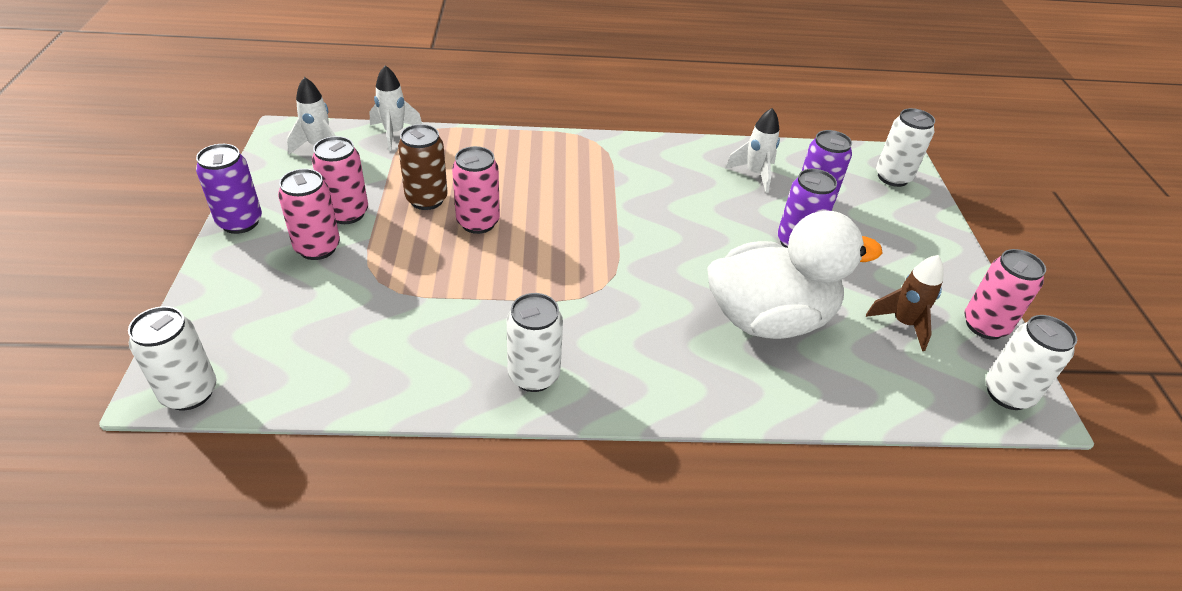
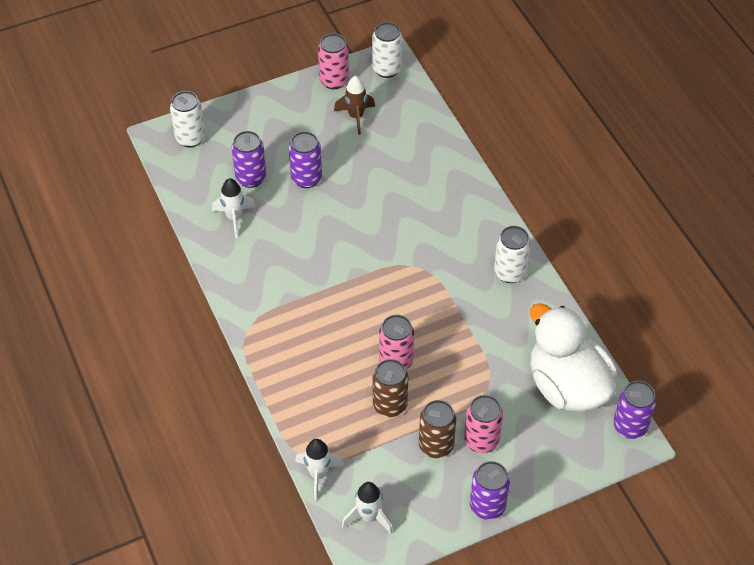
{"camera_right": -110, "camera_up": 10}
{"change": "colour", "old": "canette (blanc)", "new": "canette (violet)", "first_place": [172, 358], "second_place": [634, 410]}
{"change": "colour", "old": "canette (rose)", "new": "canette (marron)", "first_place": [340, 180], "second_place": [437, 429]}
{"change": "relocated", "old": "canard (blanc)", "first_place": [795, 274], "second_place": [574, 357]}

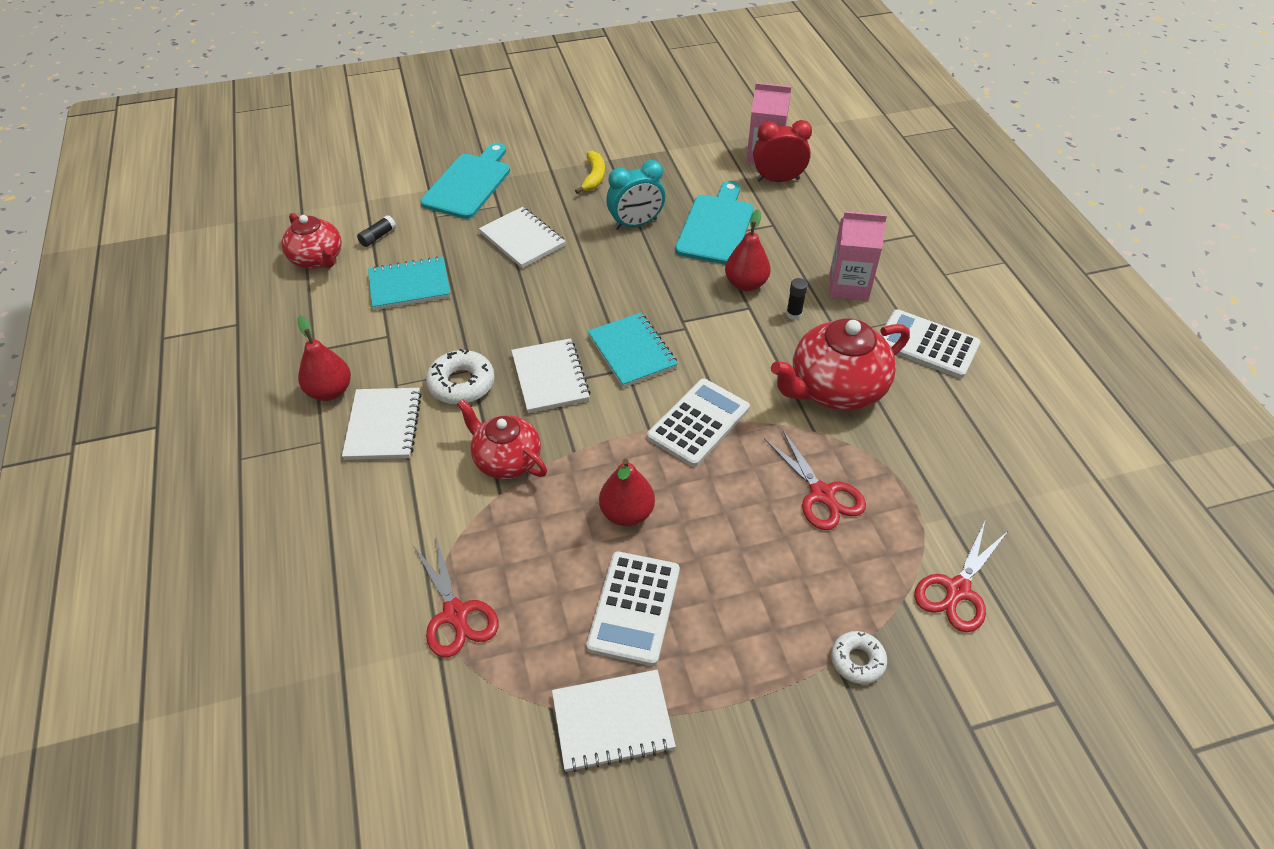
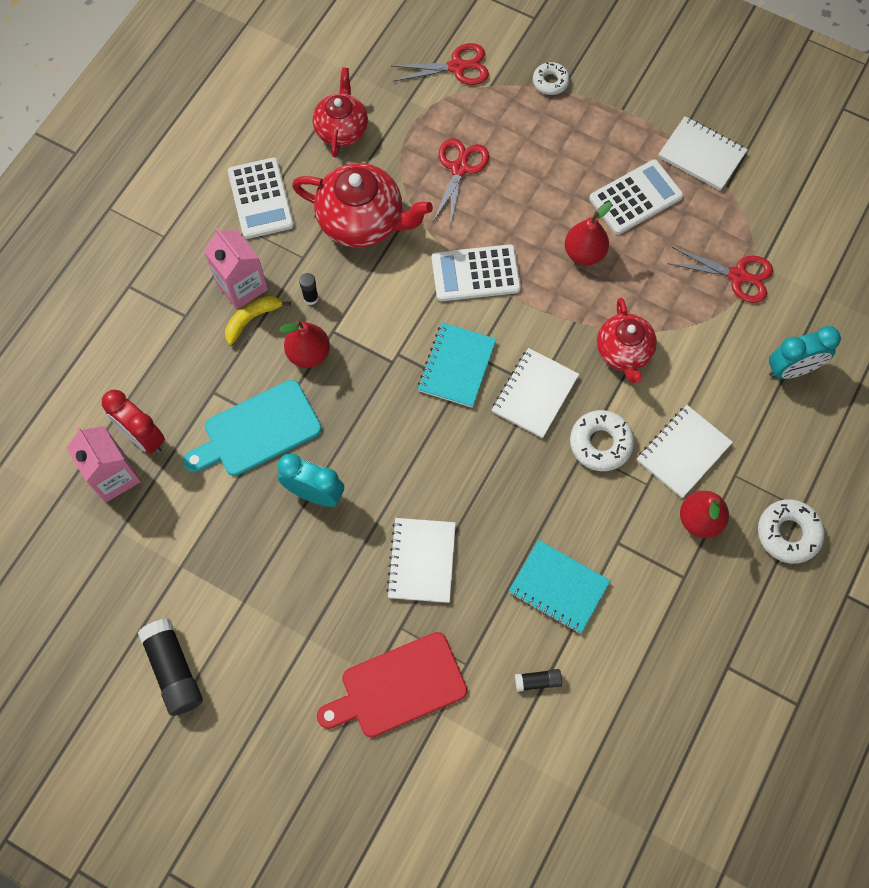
{"camera_right": -135, "camera_up": 20}
{"change": "relocated", "old": "théière (rouge)", "first_place": [311, 241], "second_place": [340, 112]}
{"change": "spun", "old": "ciseaux (rouge)", "first_place": [455, 597], "second_place": [720, 275], "degrees": 90}
{"change": "colour", "old": "planche à découper (turquoise)", "new": "planche à découper (rouge)", "first_place": [465, 181], "second_place": [392, 685]}
{"change": "relocated", "old": "banane (jaune)", "first_place": [590, 172], "second_place": [258, 320]}
{"change": "appeared", "new": "bâton de colle (noir)", "second_place": [170, 667]}
{"change": "appeared", "new": "beignet (blanc)", "second_place": [791, 531]}
{"change": "appeared", "new": "réveil (turquoise)", "second_place": [805, 352]}

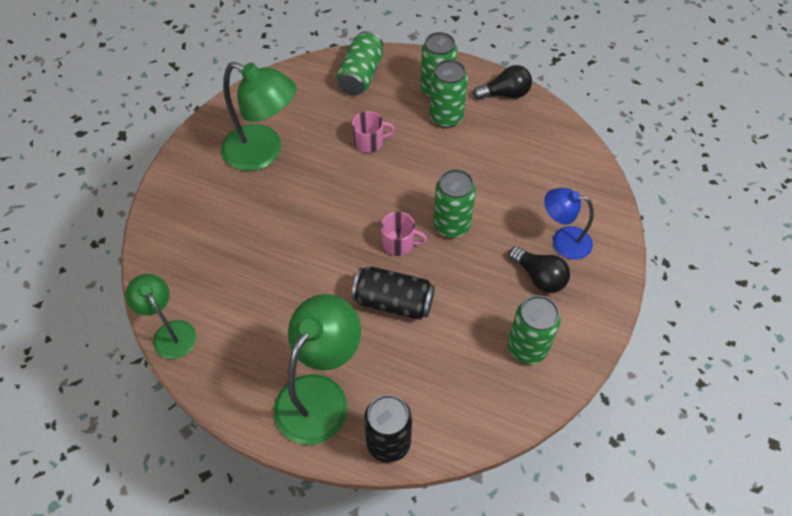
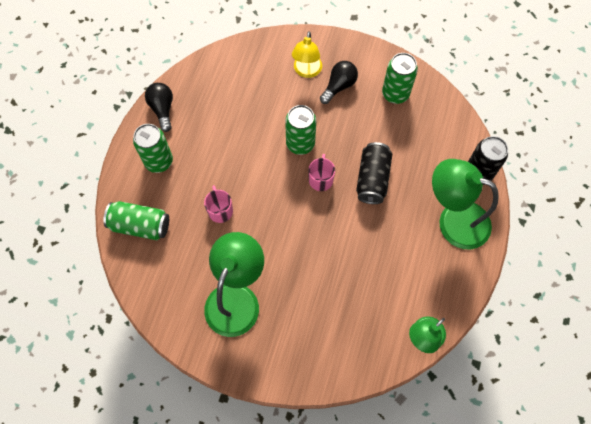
{"camera_right": -95, "camera_up": 10}
{"change": "missing", "old": "canette (vert)", "first_place": [448, 93]}
{"change": "colour", "old": "lampe (bleu)", "new": "lampe (jaune)", "first_place": [569, 224], "second_place": [307, 54]}

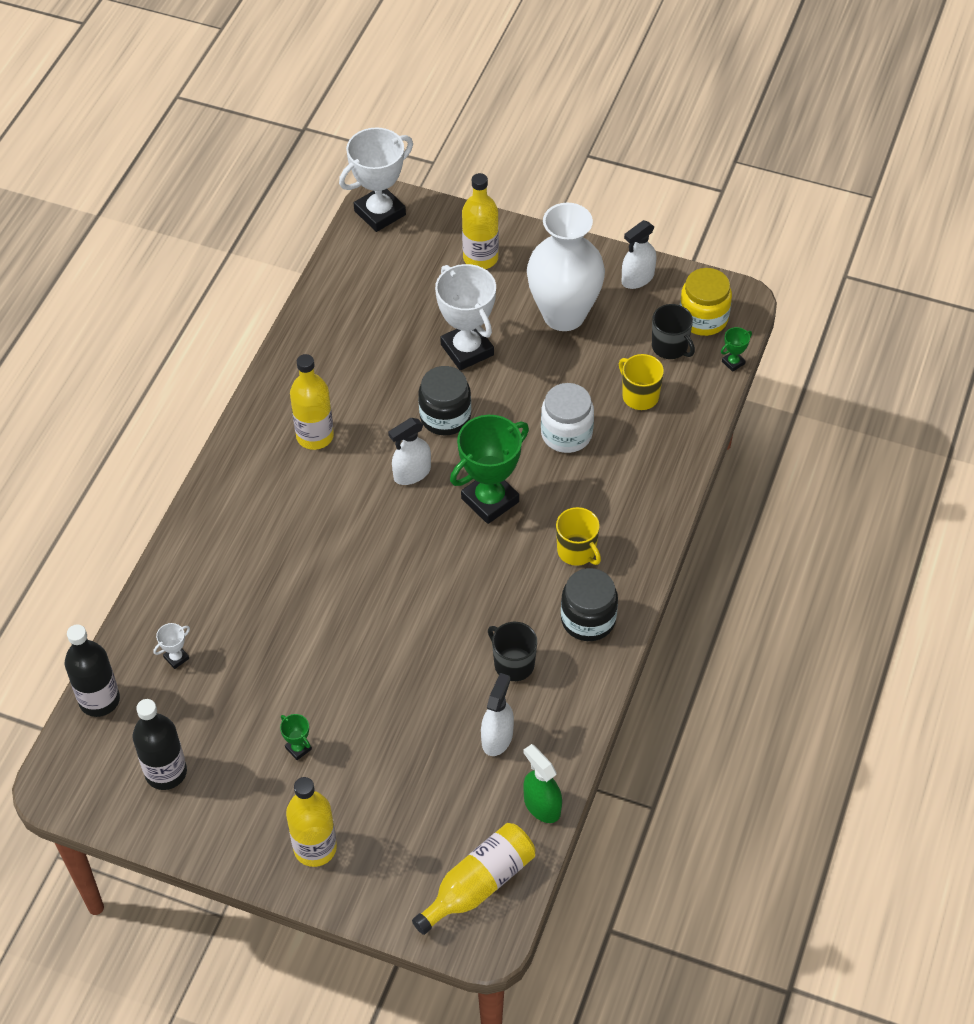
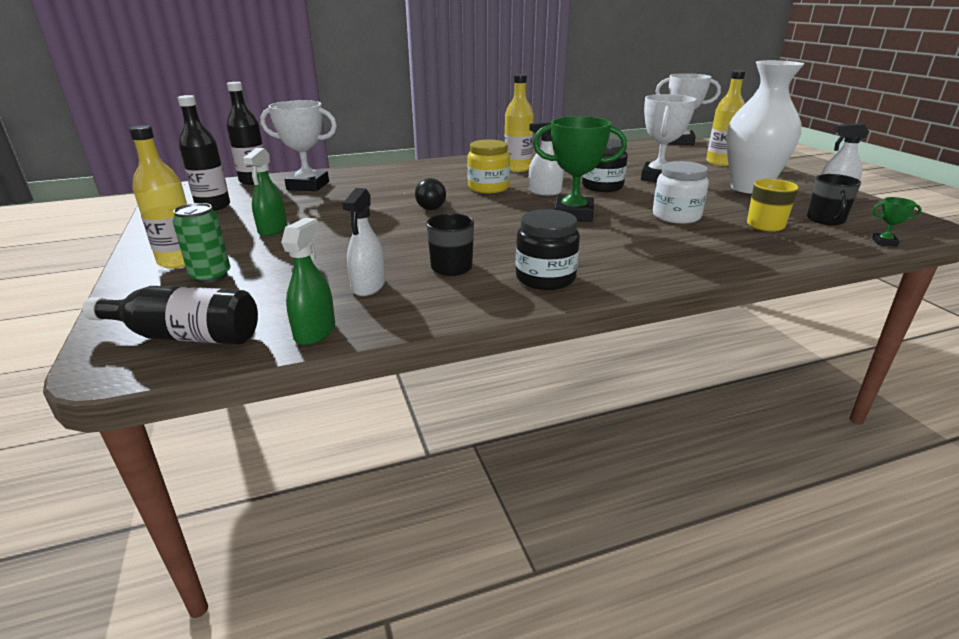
{"camera_right": 50, "camera_up": -25}
{"change": "size", "old": "trophée (blanc)", "first_place": [171, 646], "second_place": [298, 145], "factor": 2.37}
{"change": "exchanged", "old": "trophée (vert)", "new": "vaporisateur (vert)", "first_place": [296, 737], "second_place": [265, 192]}
{"change": "colour", "old": "bouteille (jaune)", "new": "bouteille (noir)", "first_place": [473, 879], "second_place": [170, 315]}
{"change": "spun", "old": "vaporisateur (blanc)", "first_place": [497, 714], "second_place": [363, 242], "degrees": 120}
{"change": "missing", "old": "tasse (jaune)", "first_place": [578, 536]}
{"change": "relocated", "old": "bocal (jaune)", "first_place": [706, 302], "second_place": [488, 166]}
{"change": "appeared", "new": "canette (vert)", "second_place": [201, 243]}
{"change": "appeared", "new": "ampoule (noir)", "second_place": [430, 194]}

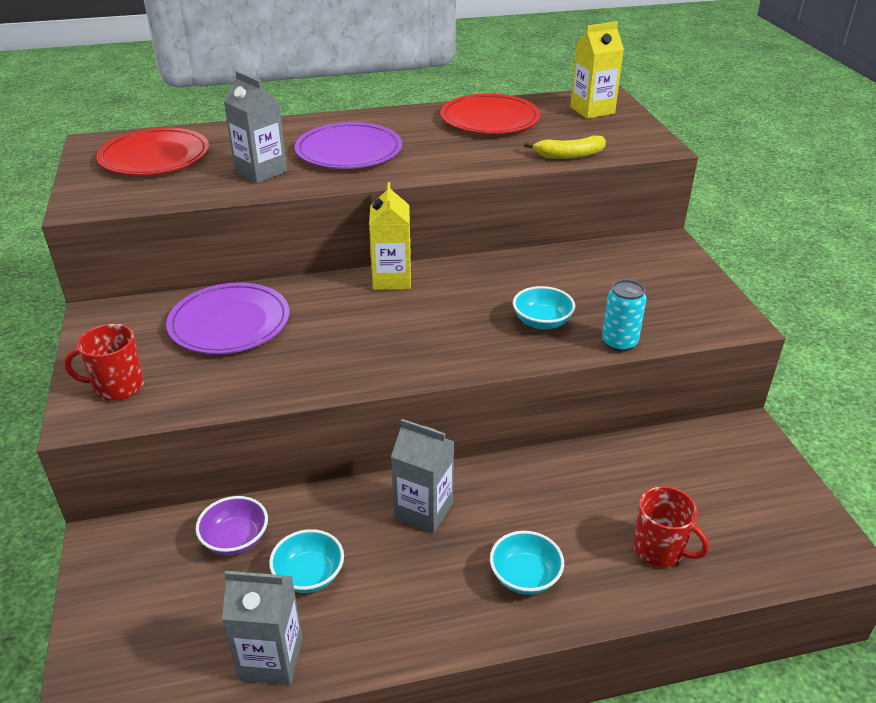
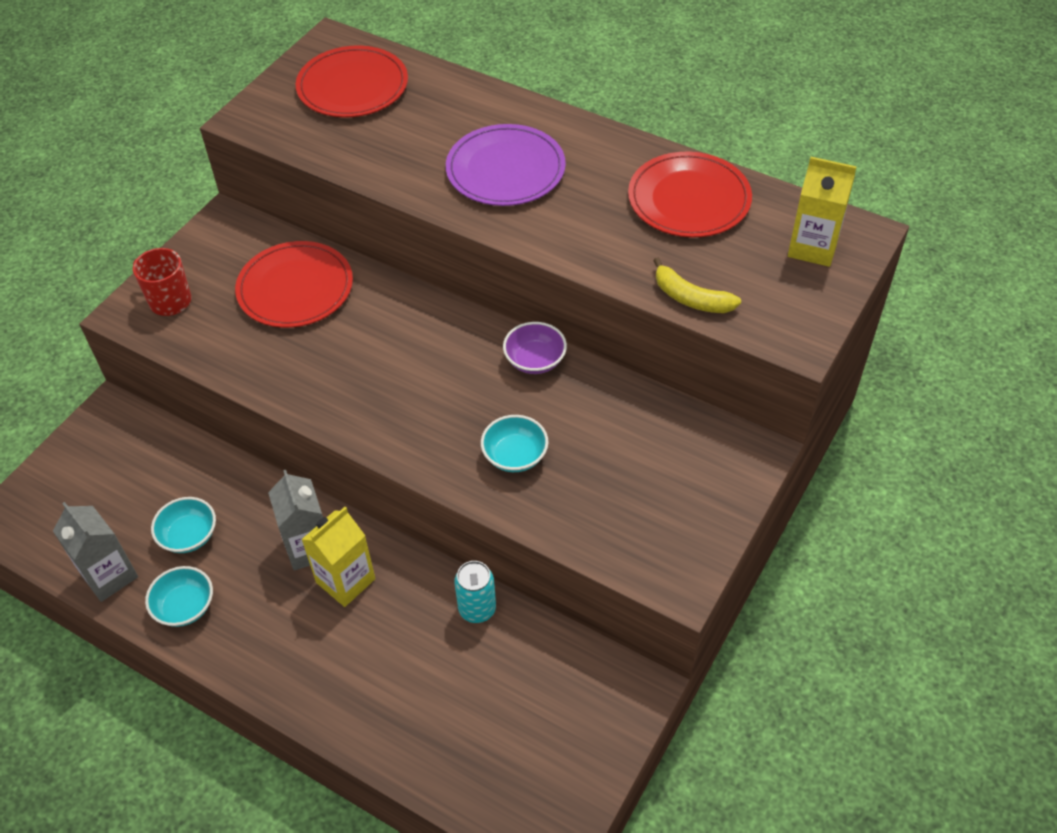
{"camera_right": 45, "camera_up": 15}
{"change": "colour", "old": "assiette (violet)", "new": "assiette (rouge)", "first_place": [227, 318], "second_place": [294, 284]}
{"change": "relocated", "old": "bol (violet)", "first_place": [232, 525], "second_place": [535, 348]}
{"change": "missing", "old": "brique de lait (gris)", "first_place": [255, 127]}
{"change": "relocated", "old": "brique de lait (jaune)", "first_place": [390, 236], "second_place": [338, 557]}
{"change": "relocated", "old": "bol (turquoise)", "first_place": [527, 563], "second_place": [179, 596]}
{"change": "relocated", "old": "canette (turquoise)", "first_place": [624, 316], "second_place": [475, 592]}
{"change": "missing", "old": "tasse (rouge)", "first_place": [671, 526]}

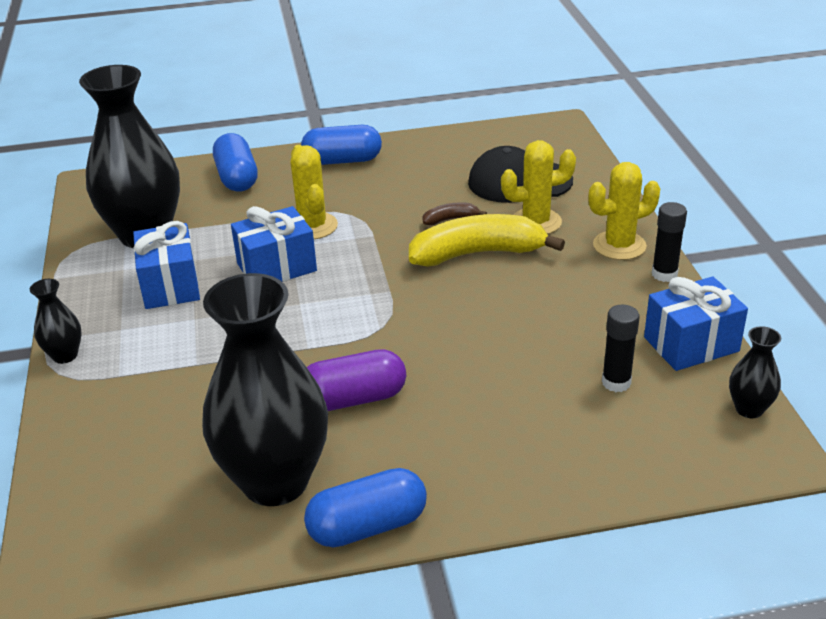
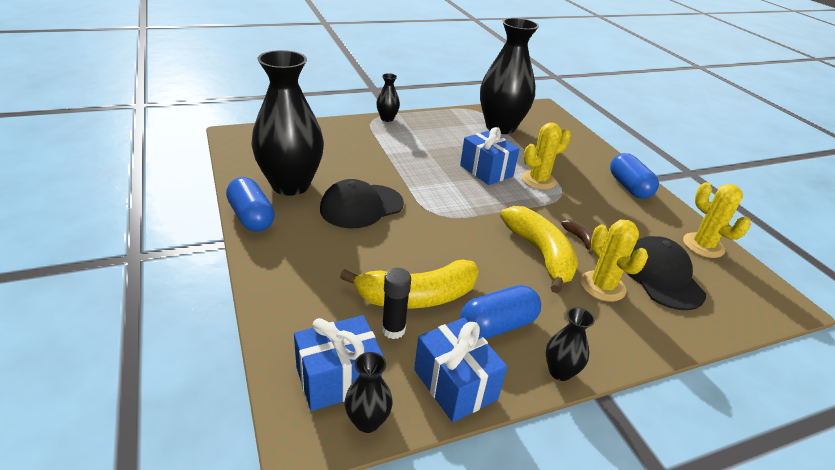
{"camera_right": 75, "camera_up": 0}
{"change": "relocated", "old": "cadeau (bleu)", "first_place": [166, 265], "second_place": [338, 363]}
{"change": "relocated", "old": "gélule (bleu)", "first_place": [235, 162], "second_place": [500, 312]}
{"change": "exchanged", "old": "gélule (violet)", "new": "casquette (noir)", "first_place": [356, 380], "second_place": [362, 203]}
{"change": "relocated", "old": "cactus (jaune)", "first_place": [624, 211], "second_place": [717, 220]}
{"change": "exchanged", "old": "bâton de colle (noir)", "new": "vase (noir)", "first_place": [669, 242], "second_place": [570, 344]}
{"change": "appeared", "new": "banane (jaune)", "second_place": [409, 284]}

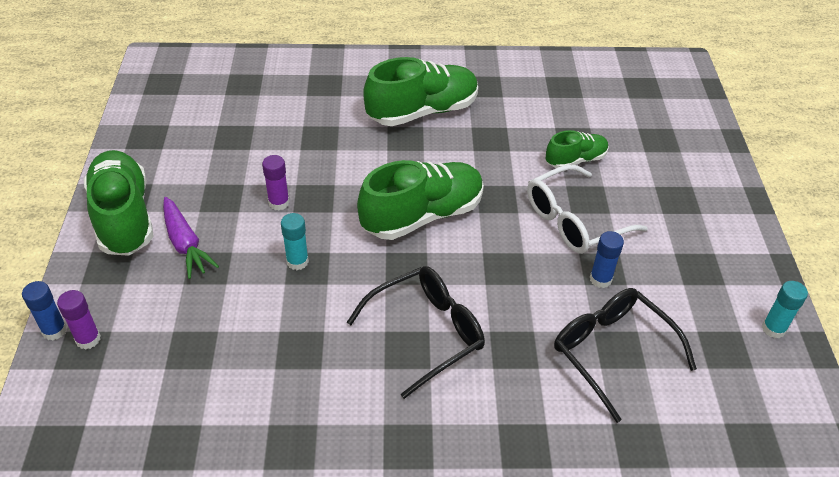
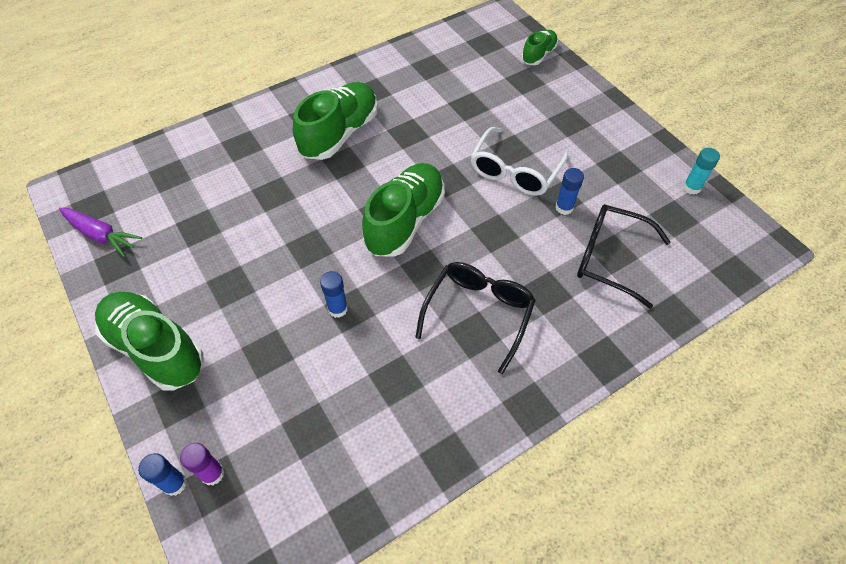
{"camera_right": -30, "camera_up": 10}
{"change": "relocated", "old": "carotte (violet)", "first_place": [191, 238], "second_place": [100, 232]}
{"change": "missing", "old": "bâton de colle (violet)", "first_place": [276, 182]}
{"change": "colour", "old": "bâton de colle (turquoise)", "new": "bâton de colle (bleu)", "first_place": [295, 241], "second_place": [334, 294]}
{"change": "relocated", "old": "chaussure (vert)", "first_place": [577, 149], "second_place": [539, 47]}

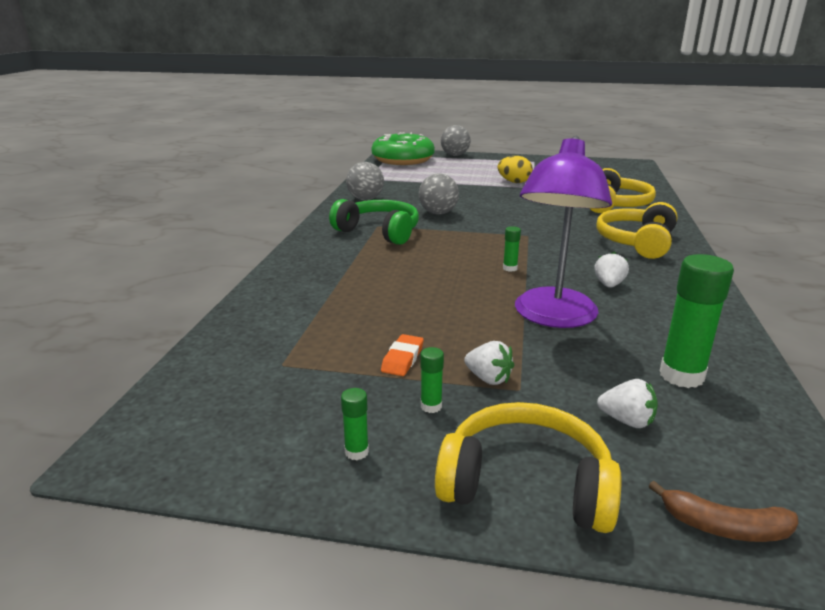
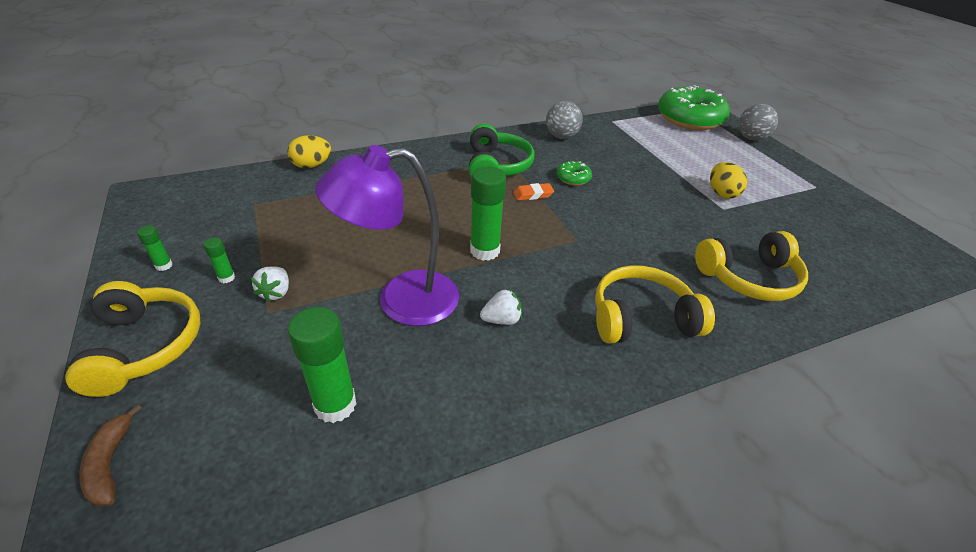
{"camera_right": 55, "camera_up": 15}
{"change": "relocated", "old": "gomme (orange)", "first_place": [402, 355], "second_place": [533, 191]}
{"change": "exchanged", "old": "balle (gris)", "new": "beignet (vert)", "first_place": [439, 194], "second_place": [574, 173]}
{"change": "size", "old": "bâton de colle (vert)", "first_place": [512, 249], "second_place": [488, 213], "factor": 2.11}
{"change": "missing", "old": "fraise (blanc)", "first_place": [627, 403]}
{"change": "appeared", "new": "œuf (jaune)", "second_place": [309, 151]}

